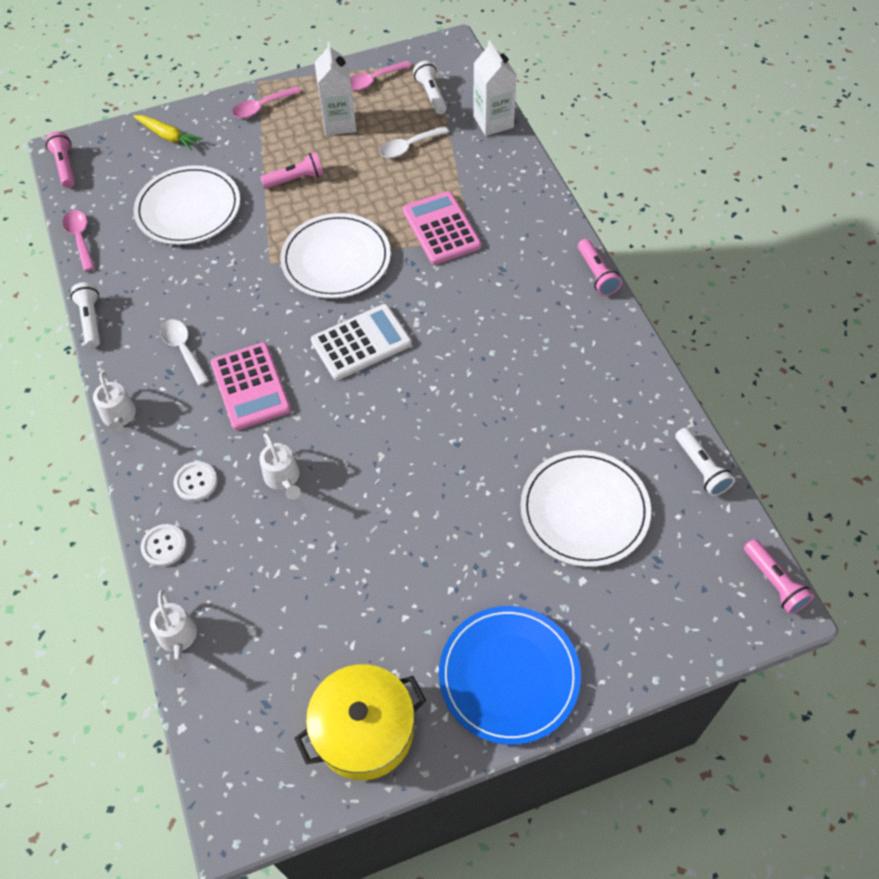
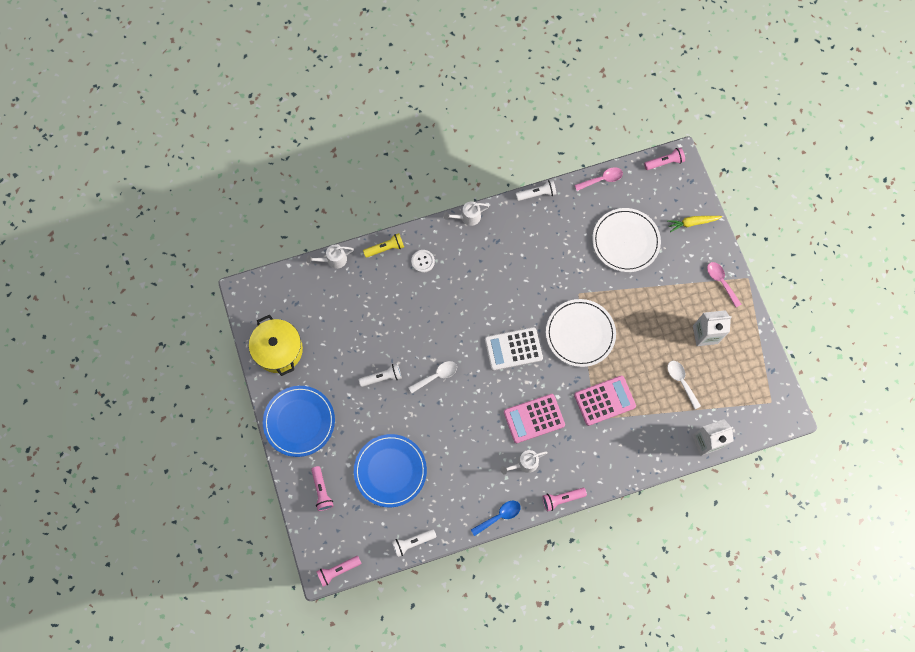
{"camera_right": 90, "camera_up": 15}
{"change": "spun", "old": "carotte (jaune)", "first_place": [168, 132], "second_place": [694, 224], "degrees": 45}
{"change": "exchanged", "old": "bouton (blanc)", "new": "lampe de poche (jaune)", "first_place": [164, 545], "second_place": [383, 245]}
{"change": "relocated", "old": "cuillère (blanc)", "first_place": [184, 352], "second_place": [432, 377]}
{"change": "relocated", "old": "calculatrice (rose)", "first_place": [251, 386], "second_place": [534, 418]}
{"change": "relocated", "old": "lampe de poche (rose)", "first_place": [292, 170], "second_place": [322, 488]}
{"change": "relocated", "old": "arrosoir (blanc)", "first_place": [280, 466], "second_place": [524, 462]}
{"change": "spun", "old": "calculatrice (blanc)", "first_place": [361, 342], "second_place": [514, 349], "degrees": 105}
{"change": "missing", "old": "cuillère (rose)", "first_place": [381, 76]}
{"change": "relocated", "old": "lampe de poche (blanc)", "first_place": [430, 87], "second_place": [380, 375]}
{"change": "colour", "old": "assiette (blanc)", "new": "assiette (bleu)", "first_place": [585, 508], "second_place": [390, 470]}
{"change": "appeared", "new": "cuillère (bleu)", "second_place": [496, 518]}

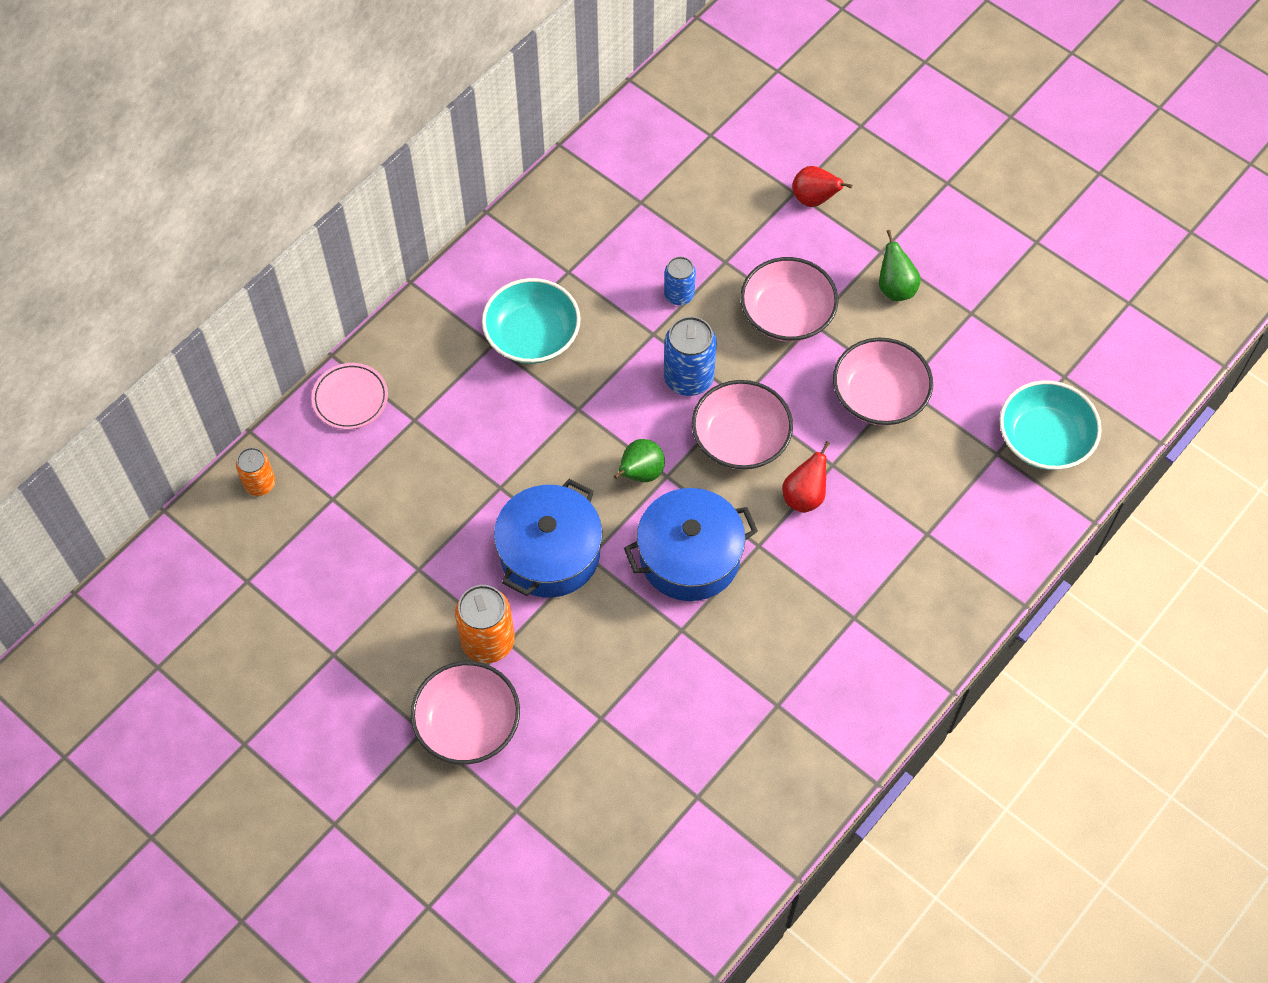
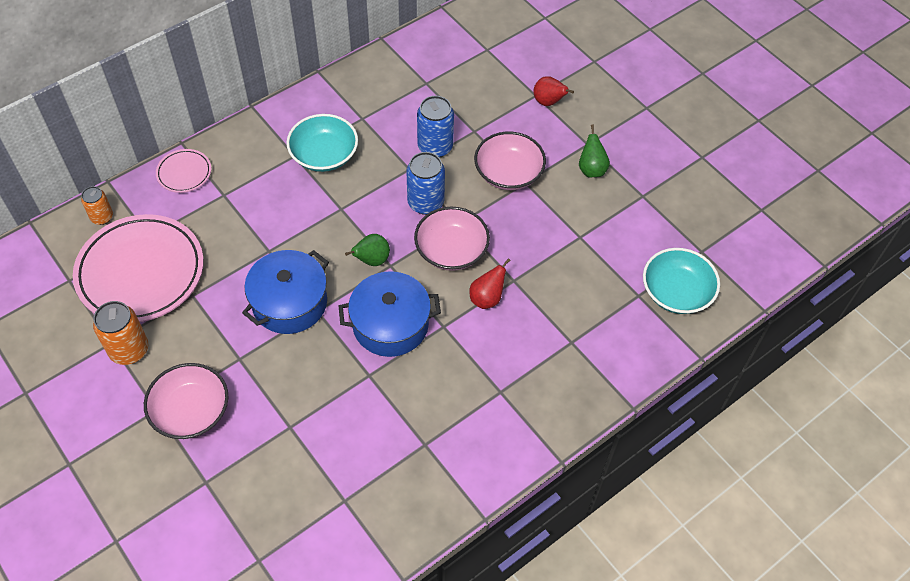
{"camera_right": 10, "camera_up": -5}
{"change": "relocated", "old": "canette (orange)", "first_place": [485, 624], "second_place": [120, 333]}
{"change": "size", "old": "canette (bleu)", "first_place": [680, 280], "second_place": [435, 127], "factor": 1.62}
{"change": "missing", "old": "bol (rose)", "first_place": [883, 382]}
{"change": "appeared", "new": "assiette (rose)", "second_place": [138, 268]}

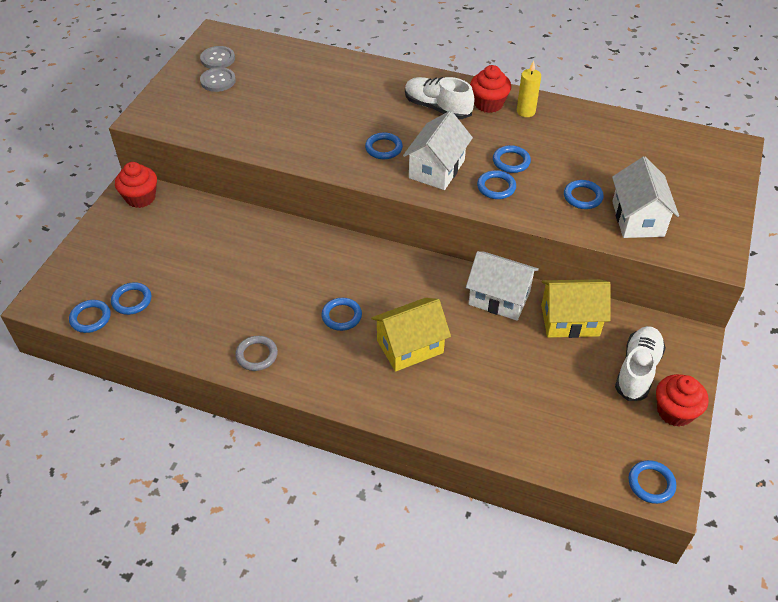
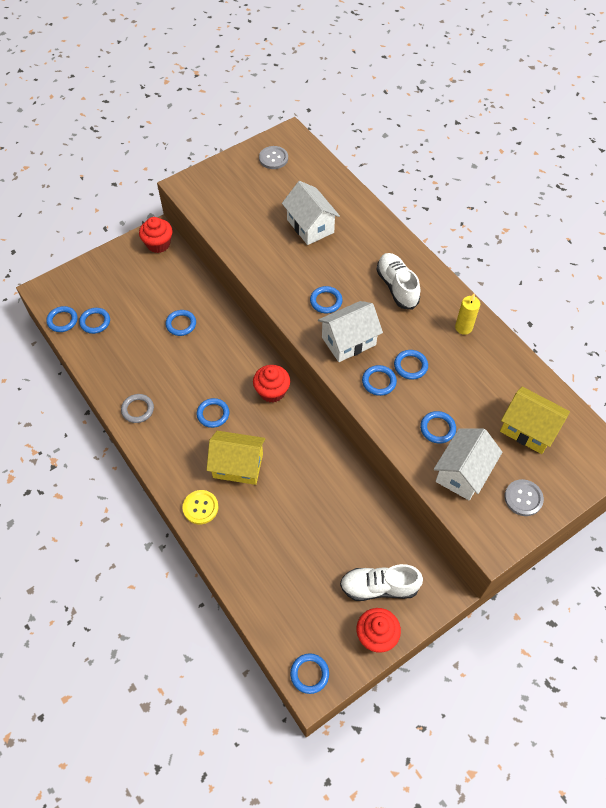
{"camera_right": 35, "camera_up": 10}
{"change": "relocated", "old": "bouton (gris)", "first_place": [218, 79], "second_place": [524, 497]}
{"change": "relocated", "old": "maison (blanc)", "first_place": [502, 286], "second_place": [311, 213]}
{"change": "relocated", "old": "muffin (rouge)", "first_place": [490, 89], "second_place": [271, 384]}
{"change": "relocated", "old": "maison (jaune)", "first_place": [576, 308], "second_place": [535, 420]}
{"change": "spun", "old": "chaussure (blanc)", "first_place": [640, 363], "second_place": [381, 582], "degrees": -150}
{"change": "appeared", "new": "anneau (bleu)", "second_place": [180, 323]}
{"change": "appeared", "new": "bouton (jaune)", "second_place": [200, 507]}

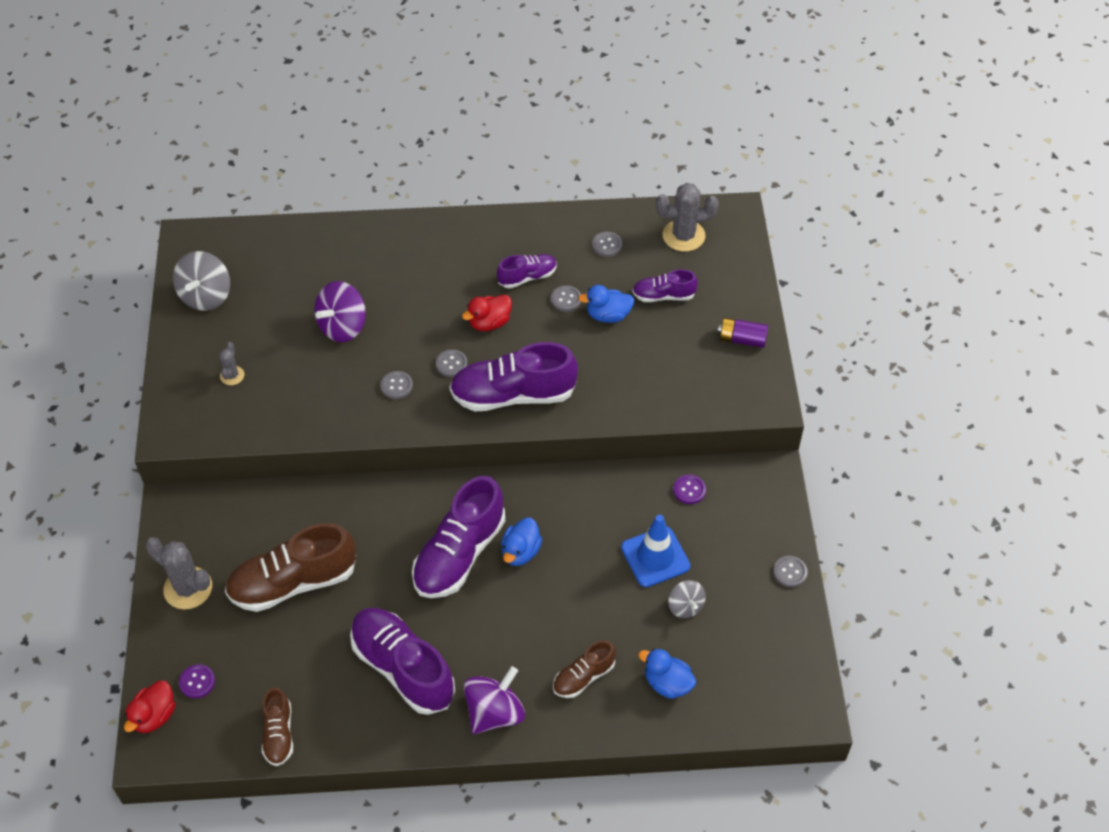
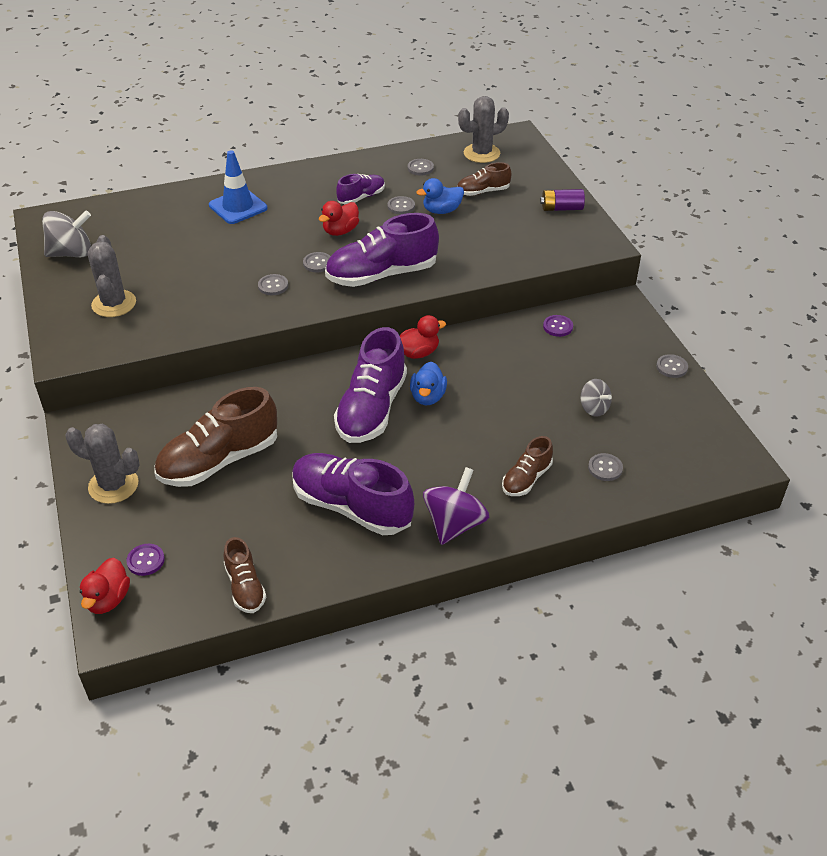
{"camera_right": -15, "camera_up": -10}
{"change": "spun", "old": "toupie (gris)", "first_place": [201, 281], "second_place": [66, 234], "degrees": -105}
{"change": "size", "old": "cactus (gris)", "first_place": [231, 363], "second_place": [112, 276], "factor": 1.87}
{"change": "missing", "old": "toupie (violet)", "first_place": [340, 311]}
{"change": "relocated", "old": "cône de chantier (bleu)", "first_place": [655, 551], "second_place": [238, 187]}
{"change": "colour", "old": "chaussure (violet)", "new": "chaussure (marron)", "first_place": [665, 285], "second_place": [484, 179]}
{"change": "exchanged", "old": "canard (bleu)", "new": "bouton (gris)", "first_place": [667, 673], "second_place": [605, 467]}
{"change": "appeared", "new": "canard (rouge)", "second_place": [423, 337]}

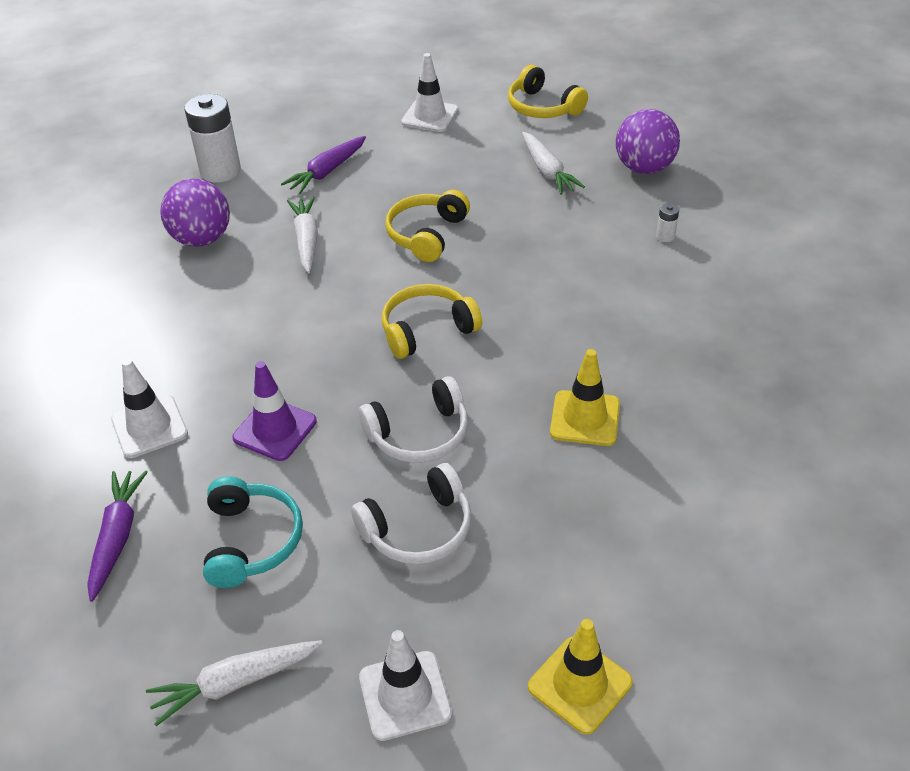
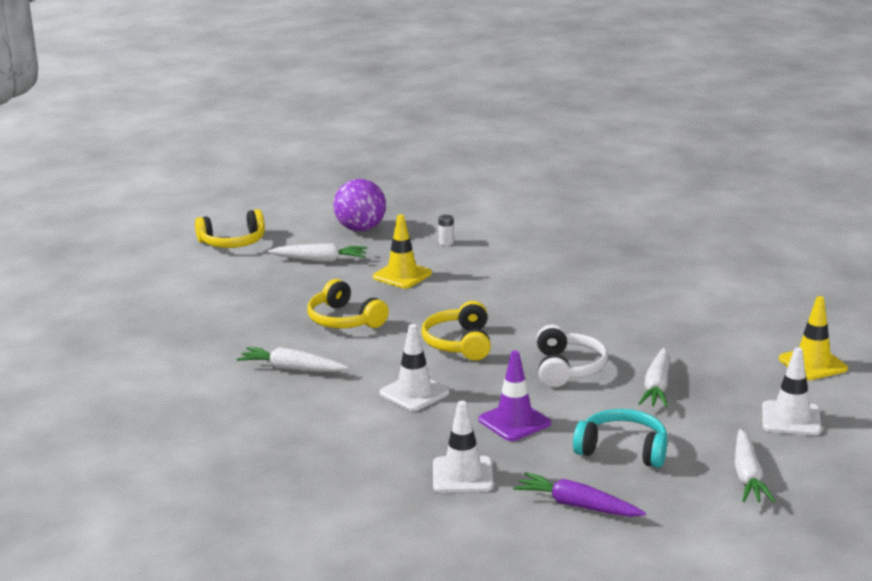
{"camera_right": -65, "camera_up": -20}
{"change": "missing", "old": "balle (violet)", "first_place": [195, 212]}
{"change": "missing", "old": "pile (blanc)", "first_place": [212, 138]}
{"change": "missing", "old": "carotte (violet)", "first_place": [323, 165]}
{"change": "exchanged", "old": "casque audio (blanc)", "new": "carotte (blanc)", "first_place": [411, 513], "second_place": [653, 378]}
{"change": "relocated", "old": "cône de chantier (blanc)", "first_place": [430, 92], "second_place": [414, 367]}
{"change": "relocated", "old": "cône de chantier (jaune)", "first_place": [585, 397], "second_place": [402, 251]}

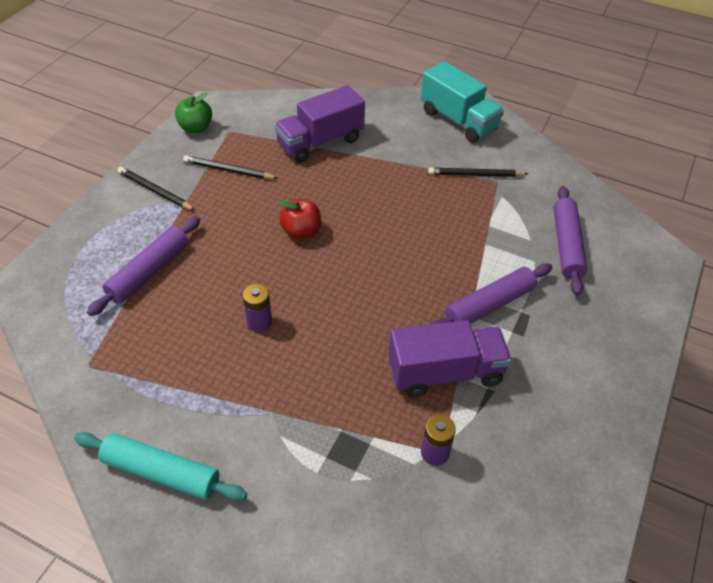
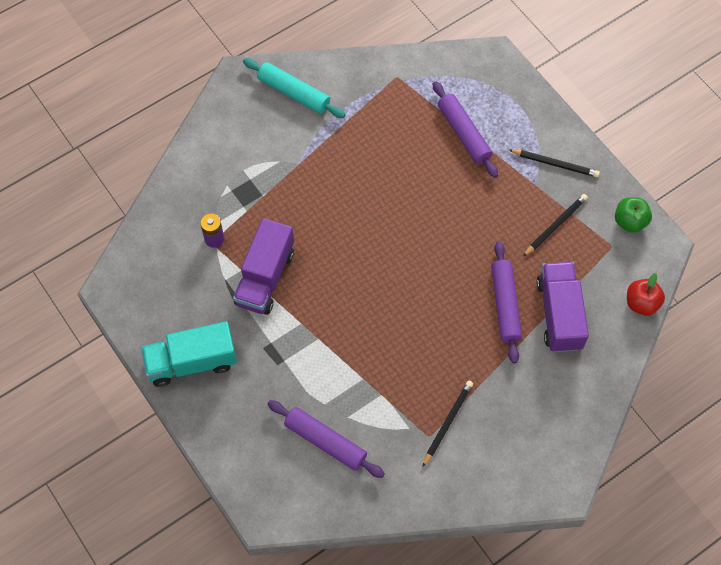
{"camera_right": 120, "camera_up": 15}
{"change": "spun", "old": "rouleau à pâtisserie (turquoise)", "first_place": [160, 466], "second_place": [294, 88], "degrees": 75}
{"change": "spun", "old": "crayon (noir)", "first_place": [157, 189], "second_place": [554, 163], "degrees": 45}
{"change": "missing", "old": "pile (violet)", "first_place": [257, 308]}
{"change": "relocated", "old": "pomme (rouge)", "first_place": [300, 219], "second_place": [646, 294]}
{"change": "relocated", "old": "camion (turquoise)", "first_place": [462, 102], "second_place": [189, 354]}
{"change": "relocated", "old": "rouleau à pâtisserie (violet)", "first_place": [491, 294], "second_place": [506, 302]}

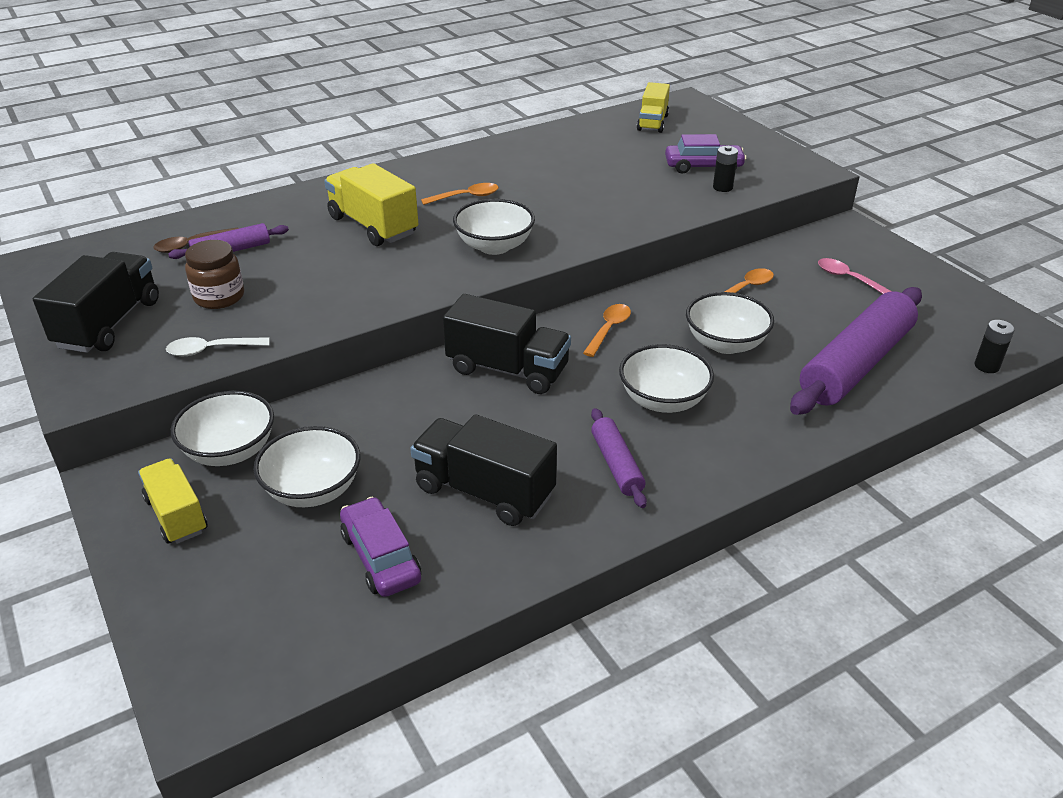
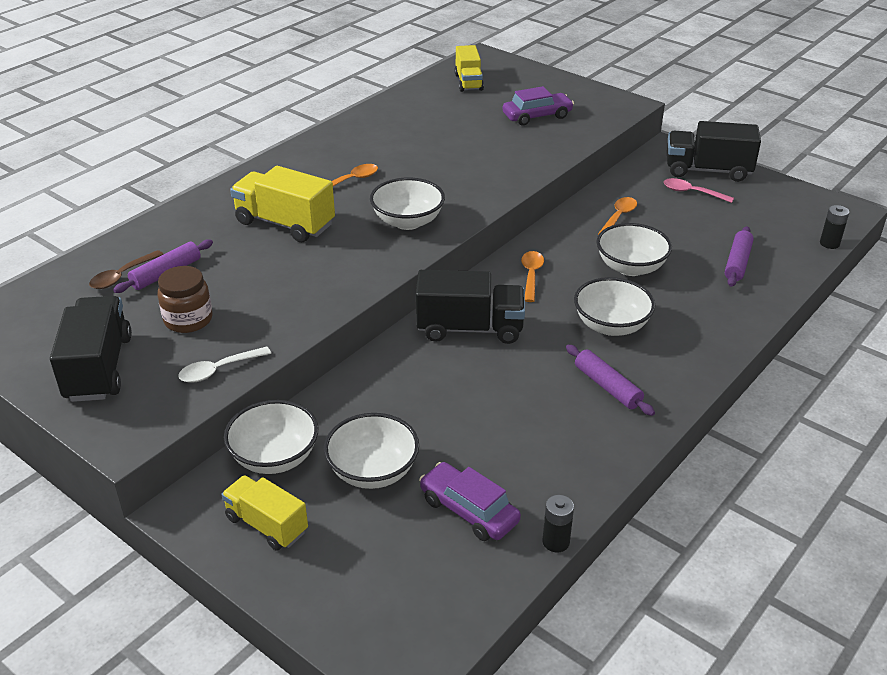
{"camera_right": -20, "camera_up": 0}
{"change": "relocated", "old": "camion (noir)", "first_place": [483, 470], "second_place": [714, 151]}
{"change": "relocated", "old": "pile (noir)", "first_place": [725, 169], "second_place": [558, 524]}
{"change": "size", "old": "rouleau à pâtisserie (violet)", "first_place": [856, 351], "second_place": [739, 256], "factor": 0.49}

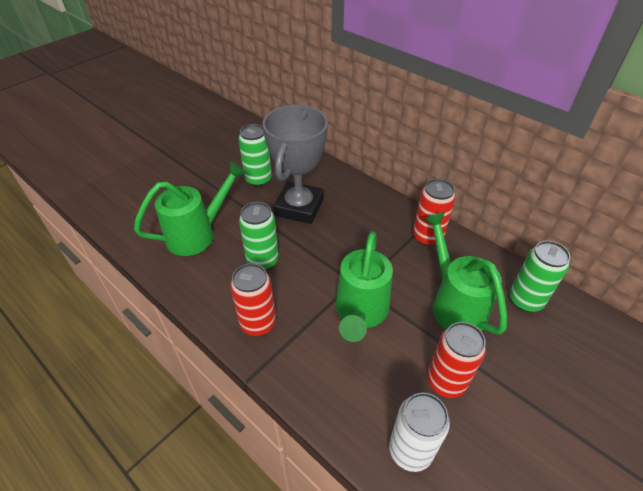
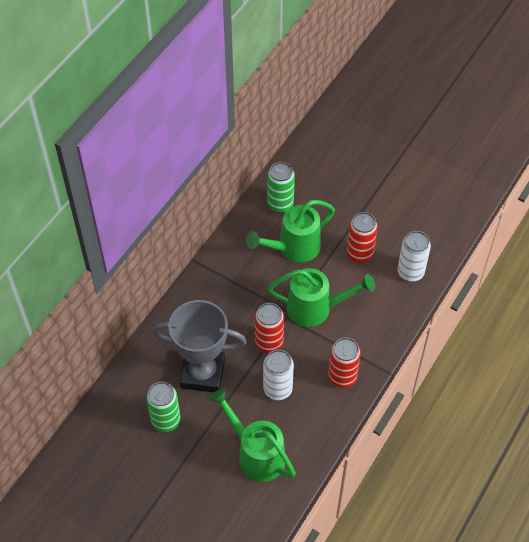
{"camera_right": -100, "camera_up": 10}
{"change": "colour", "old": "canette (vert)", "new": "canette (blanc)", "first_place": [259, 236], "second_place": [278, 375]}
{"change": "relocated", "old": "canette (rouge)", "first_place": [434, 212], "second_place": [269, 328]}

